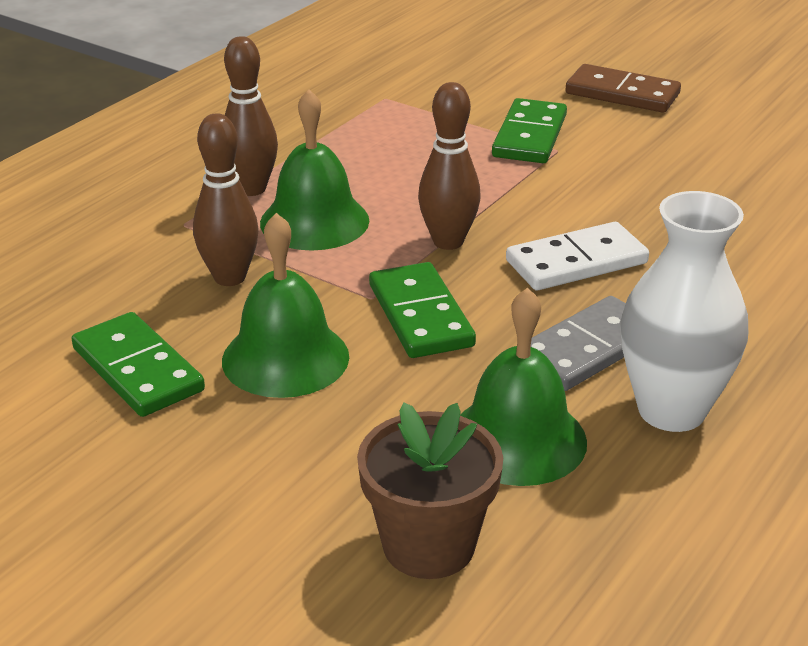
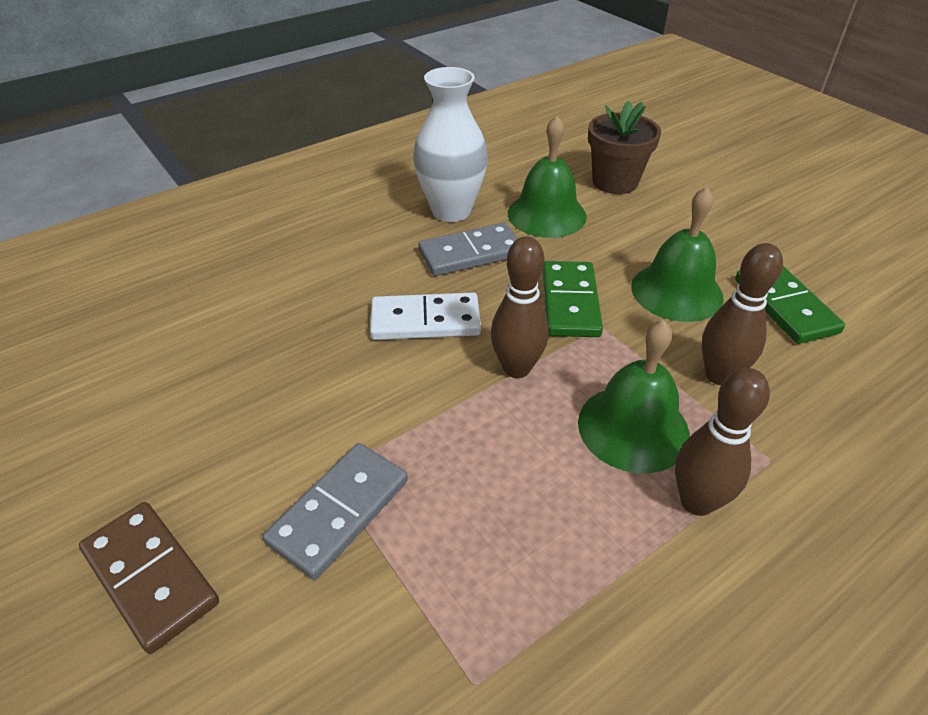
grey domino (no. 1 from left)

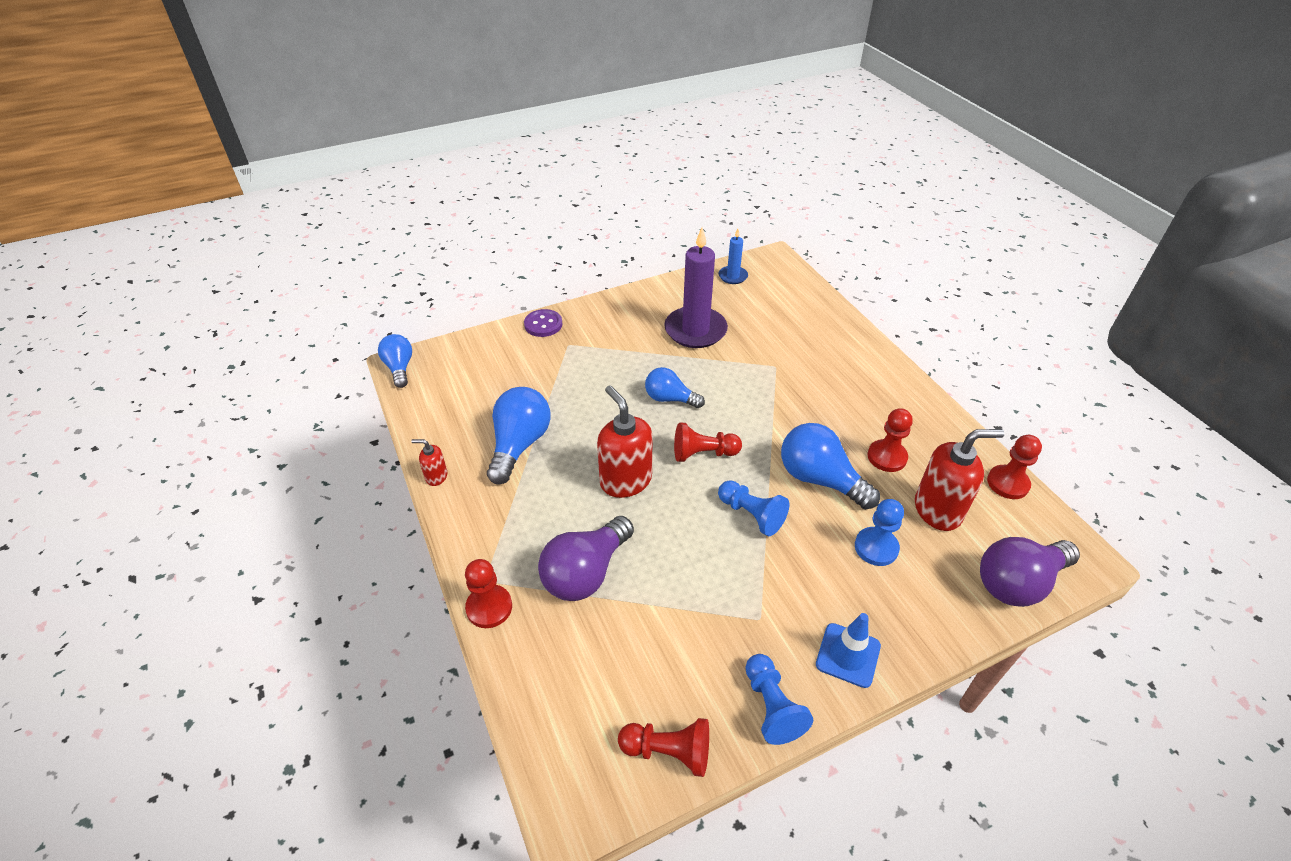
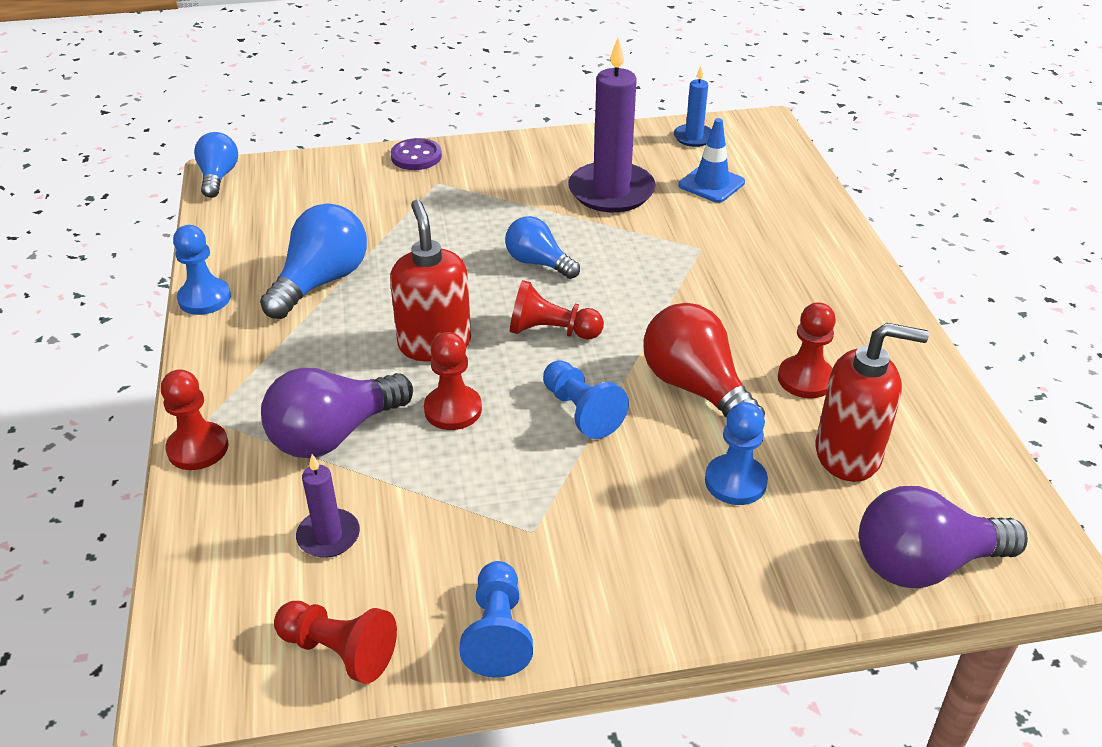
cobalt chess pawn (no. 1 from left)
violet candle (no. 1 from left)
red chess pawn (no. 3 from left)
red bulb
cobalt safety cone

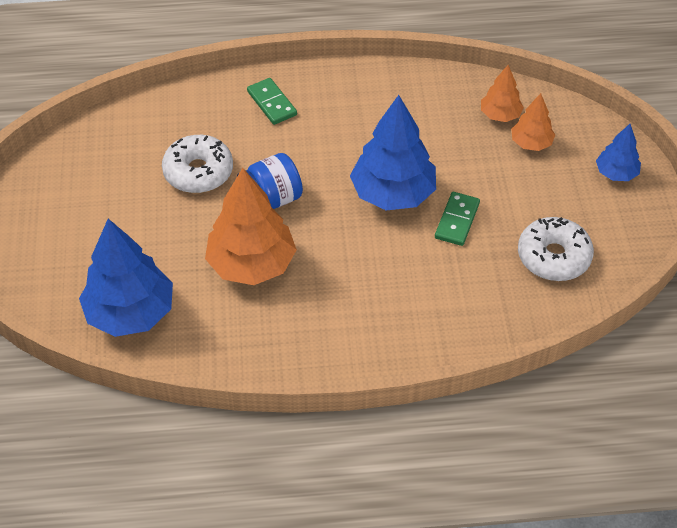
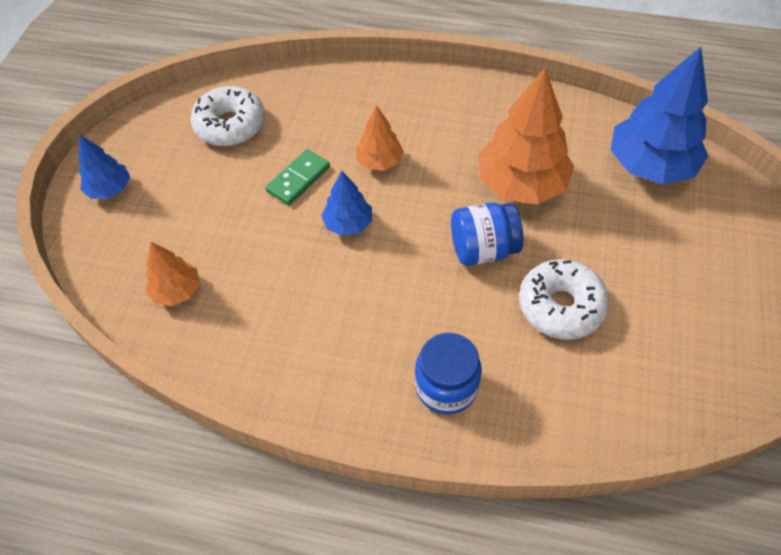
cobalt tree (no. 2 from left)
orange-coloured tree (no. 2 from left)
cobalt jam jar (no. 1 from left)

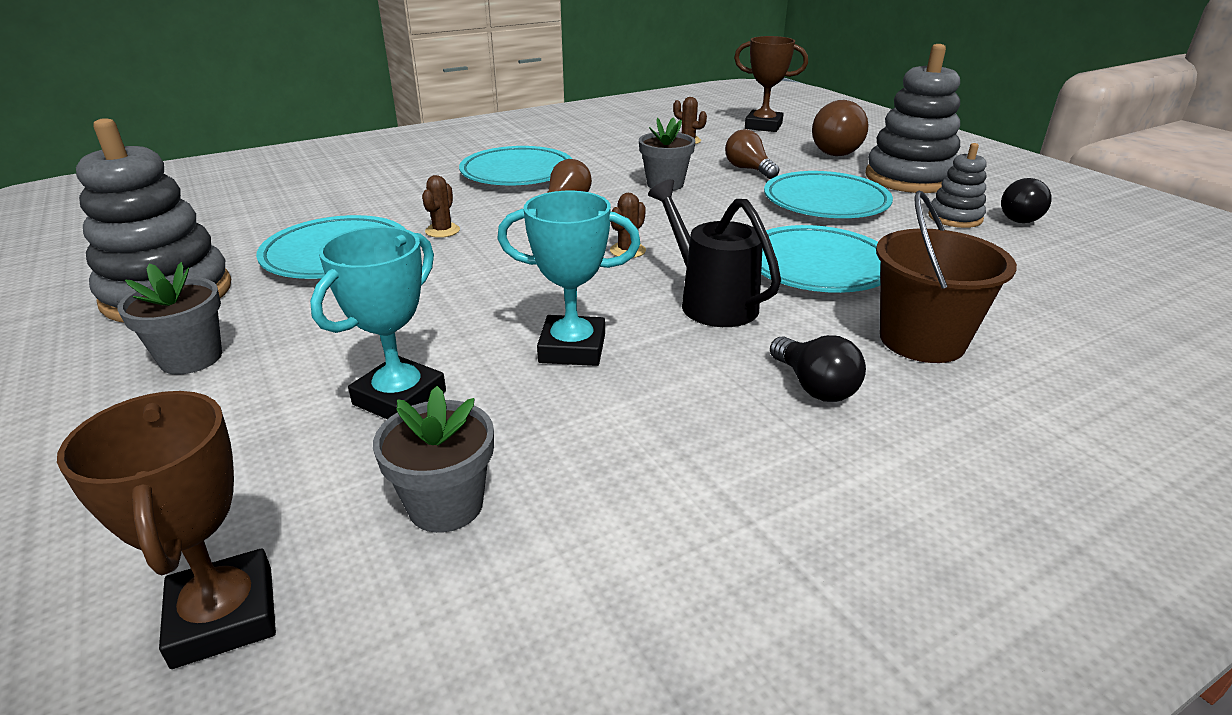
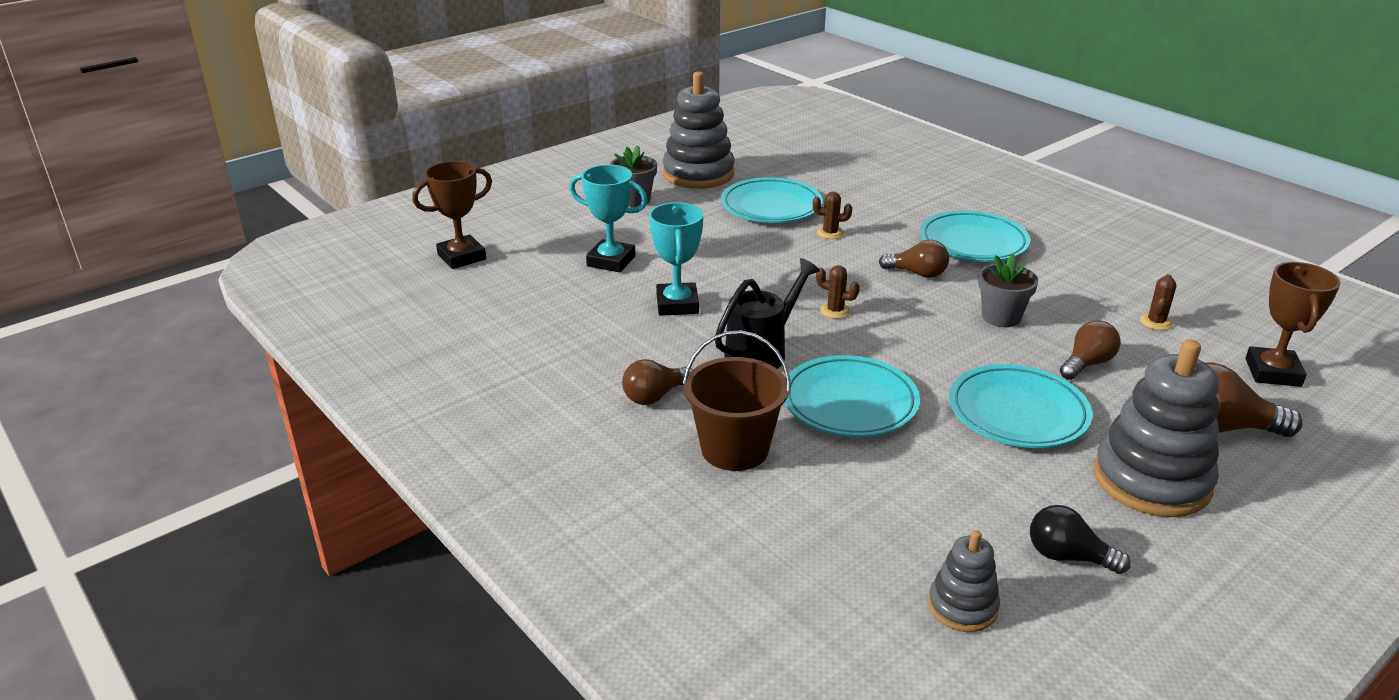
russet bulb (no. 1 from left)
grey stacking rings (no. 2 from left)
grey flower pot (no. 2 from left in the first image)

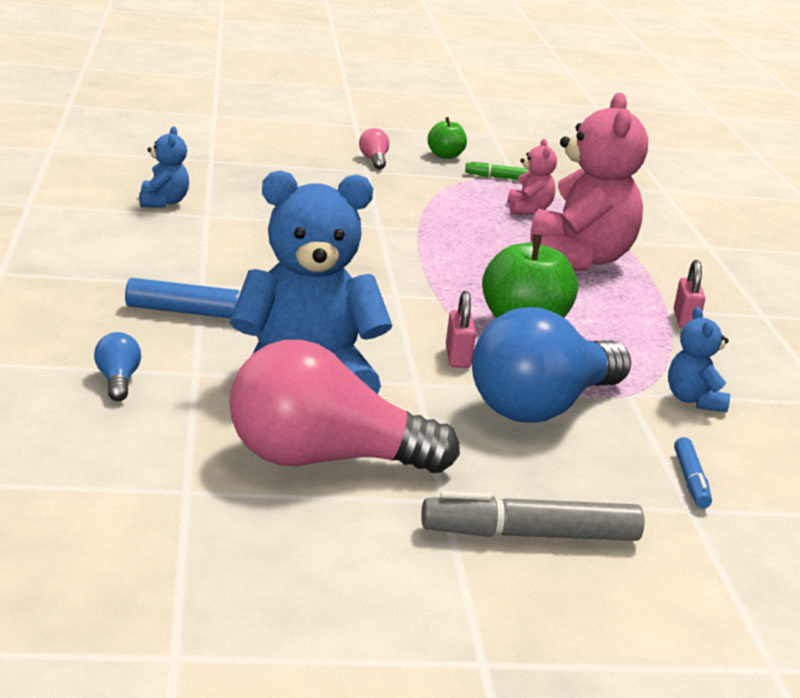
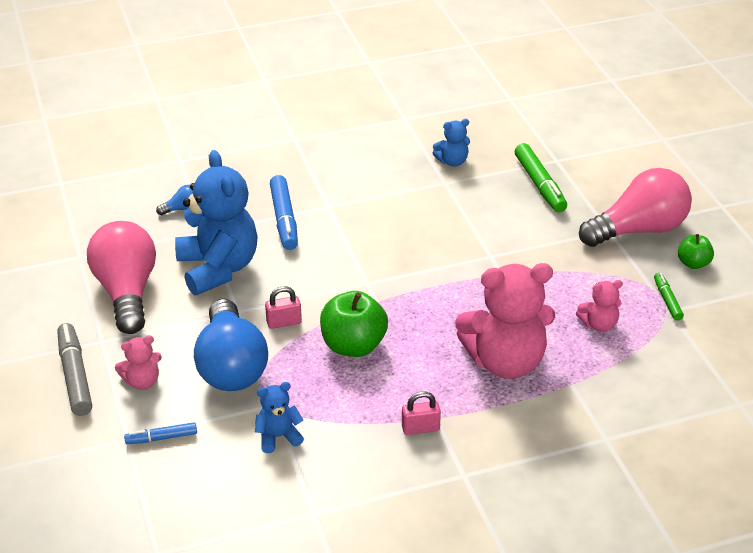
rosy teddy bear (no. 1 from left)
cobalt bulb (no. 2 from left)
green felt pen (no. 1 from left)
rosy bulb (no. 2 from left)

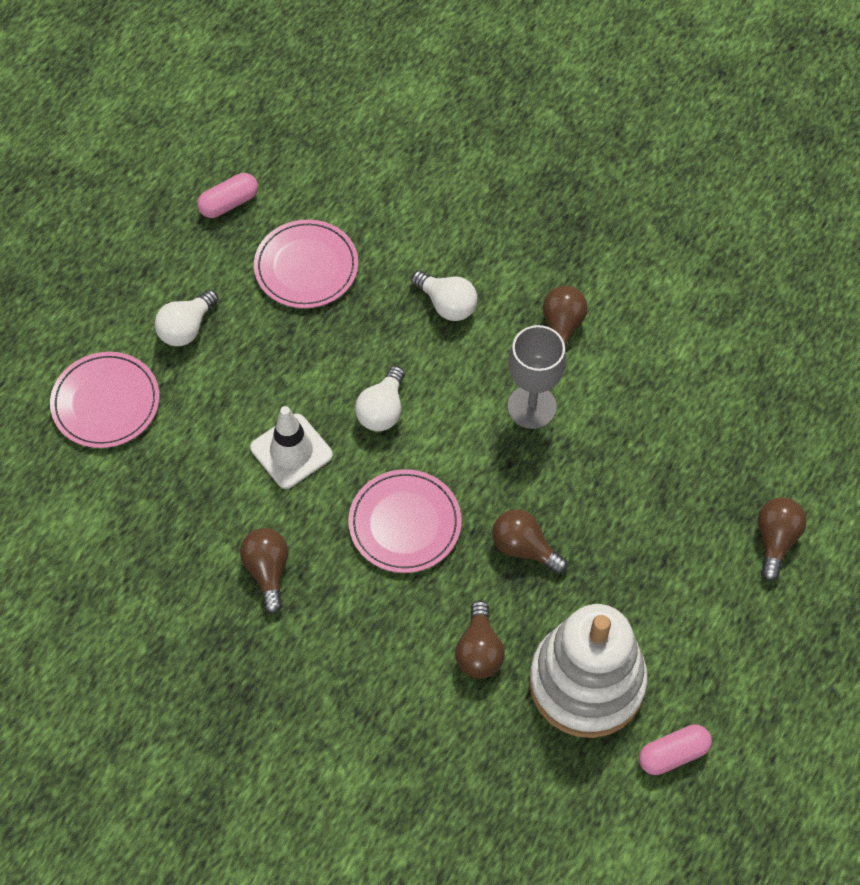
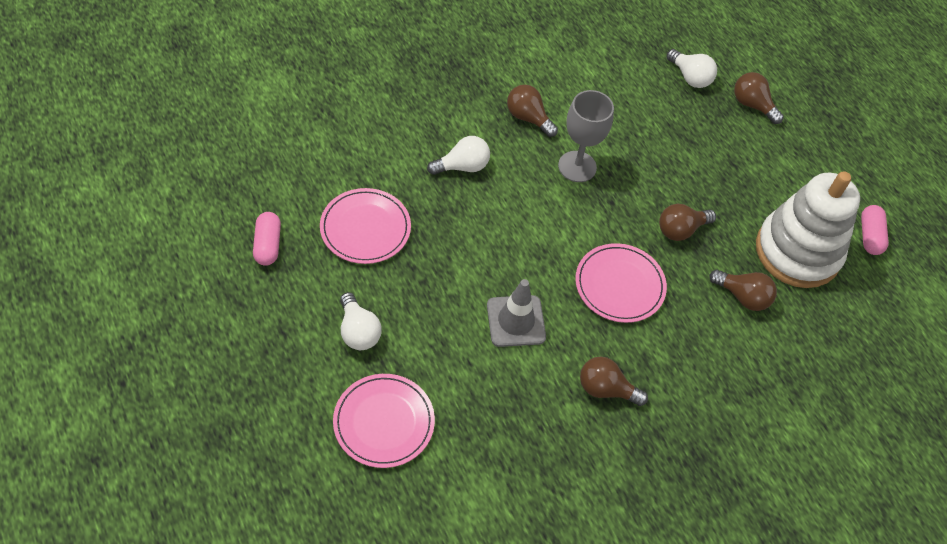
grey safety cone
pure white bulb (no. 3 from left)

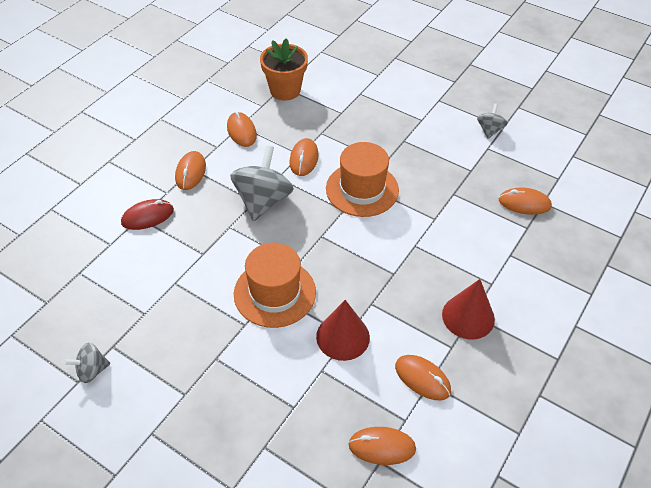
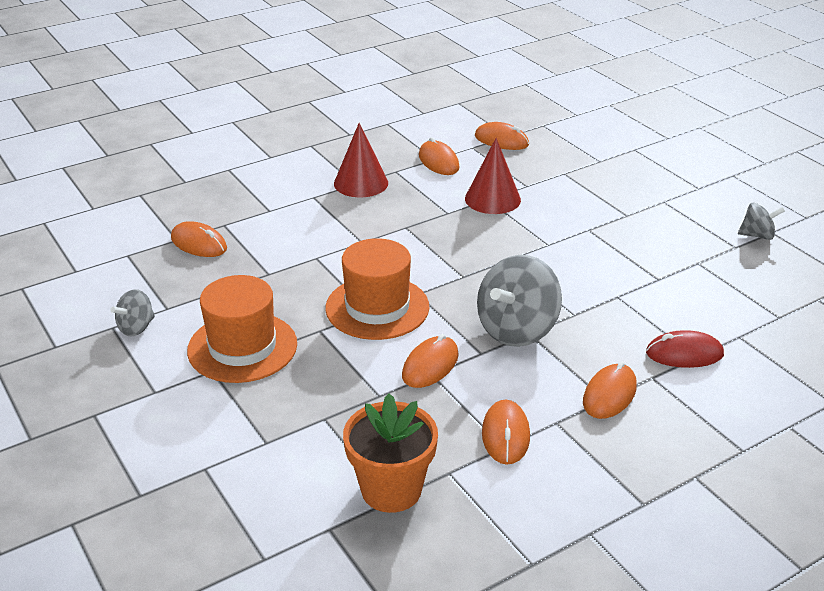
orange-coloured tall hat (no. 1 from left)

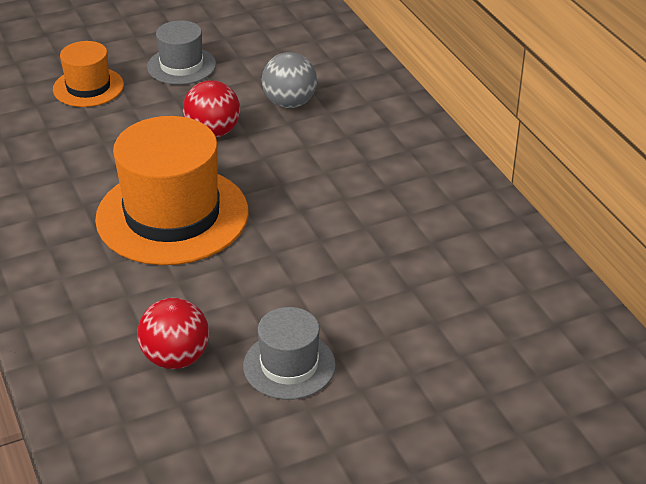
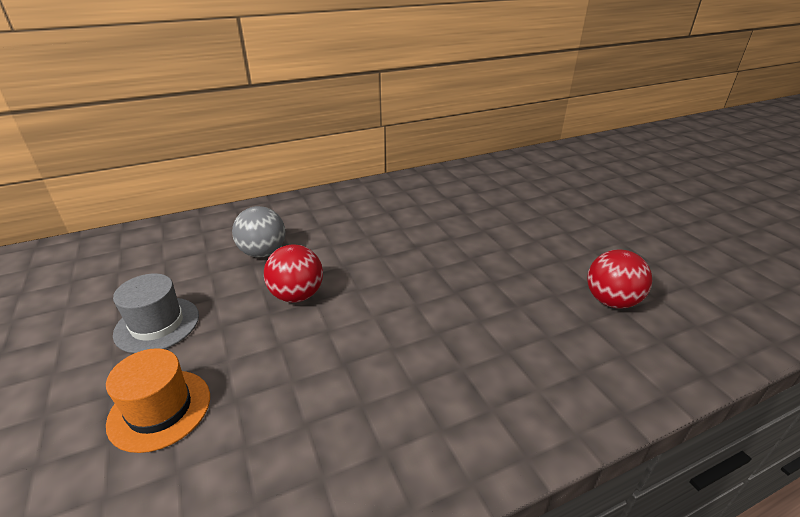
orange-coloured tall hat (no. 2 from left in the first image)
grey tall hat (no. 2 from left in the first image)

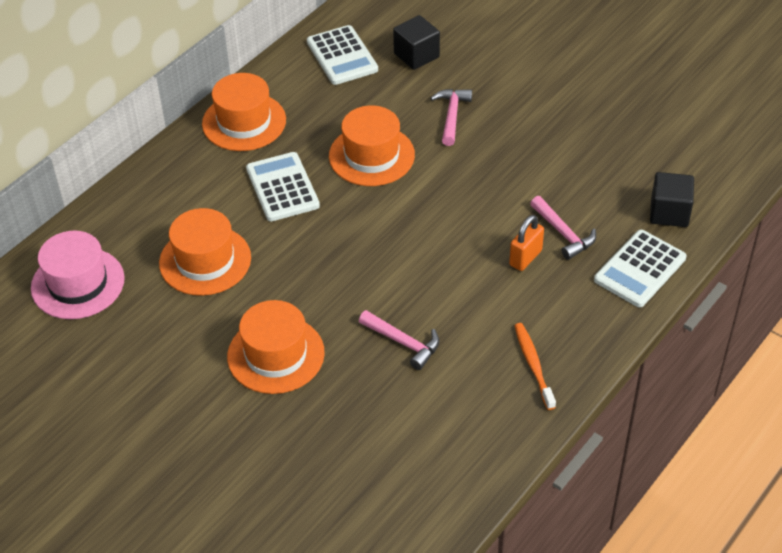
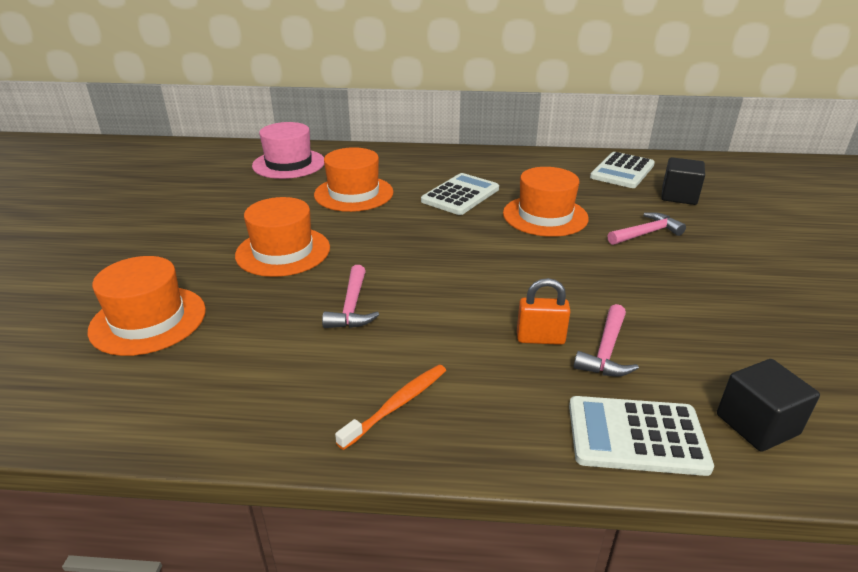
orange-coloured tall hat (no. 1 from left)

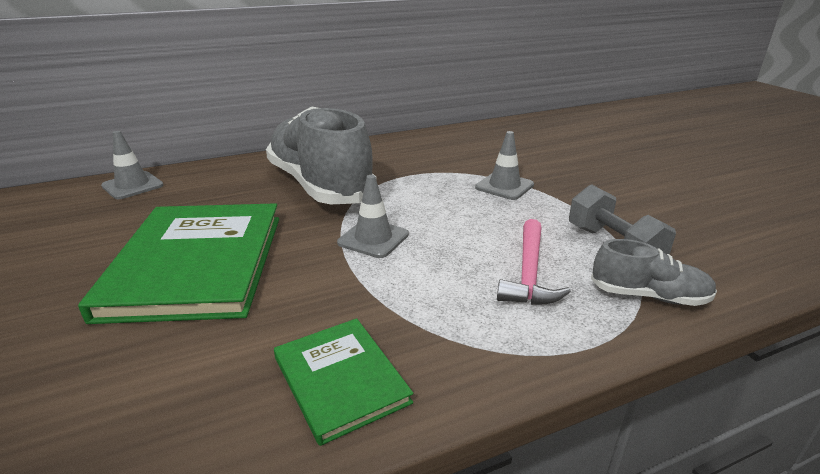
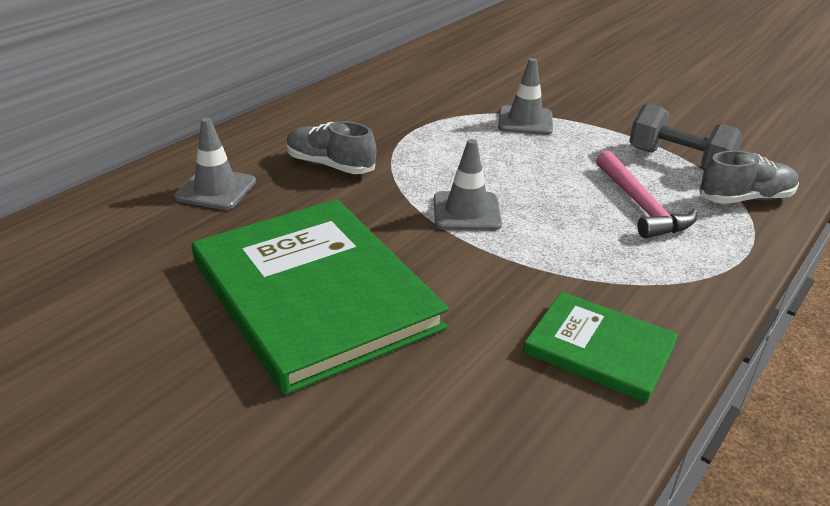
grey safety cone (no. 1 from left)
grey sneaker (no. 1 from left)

